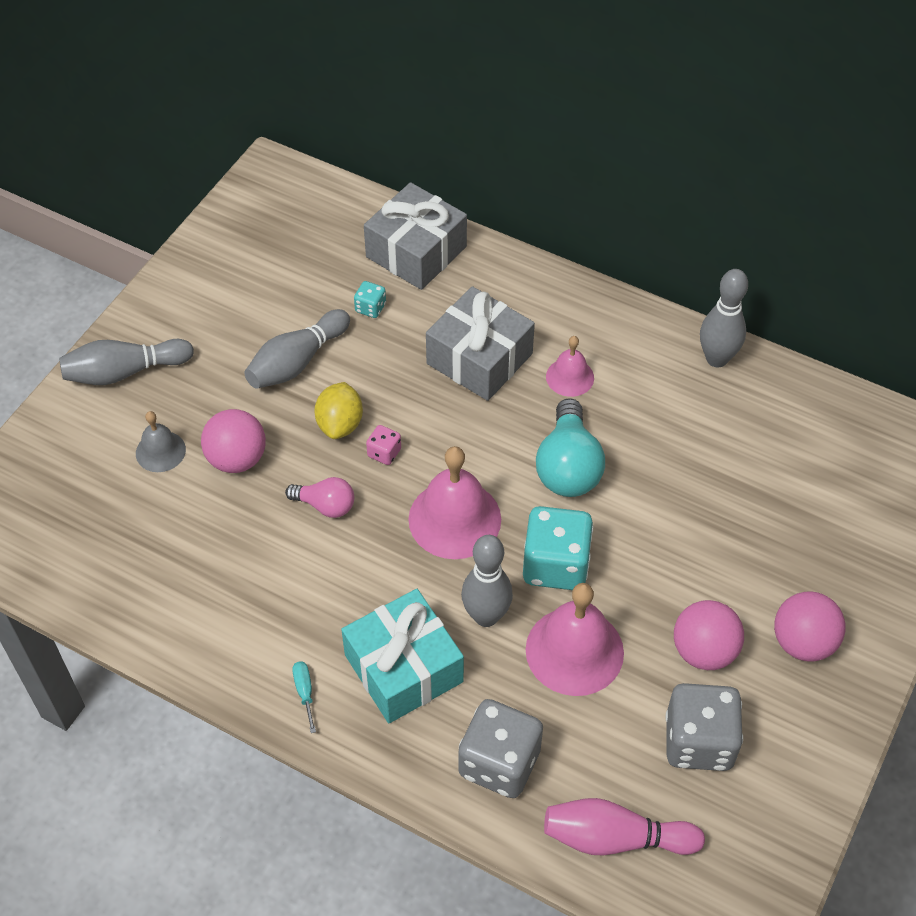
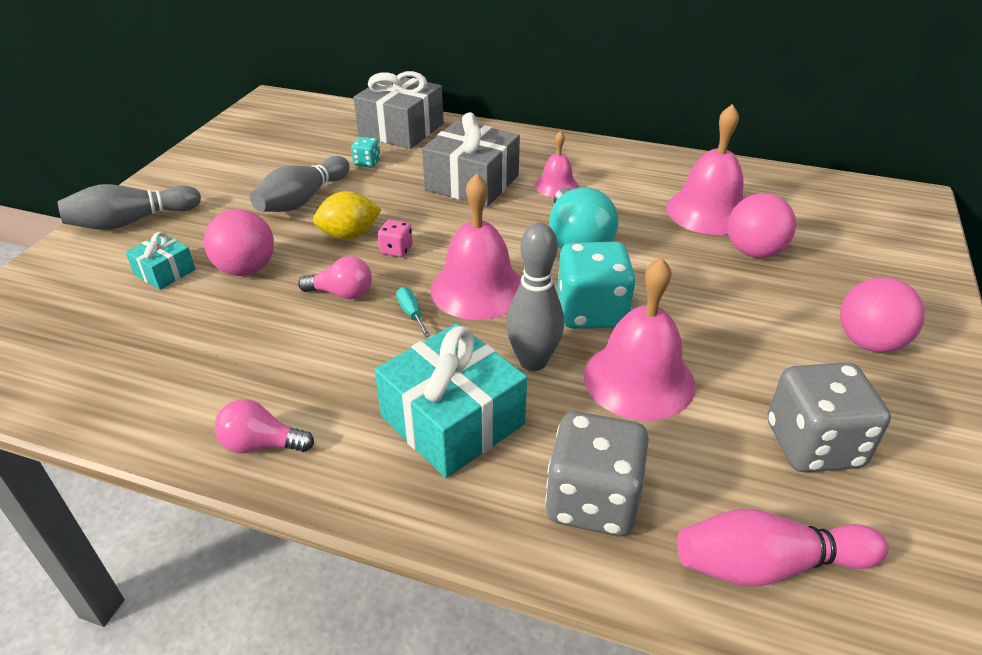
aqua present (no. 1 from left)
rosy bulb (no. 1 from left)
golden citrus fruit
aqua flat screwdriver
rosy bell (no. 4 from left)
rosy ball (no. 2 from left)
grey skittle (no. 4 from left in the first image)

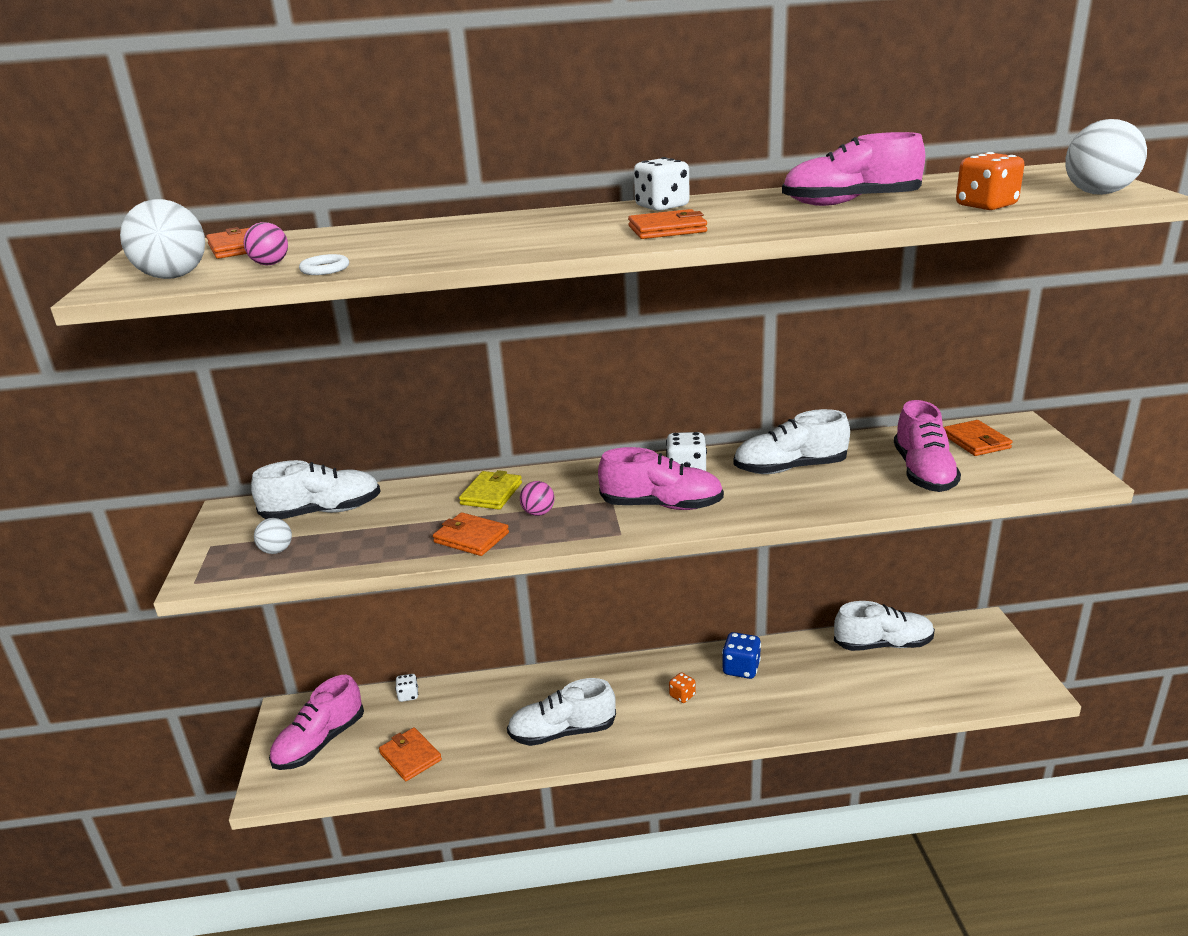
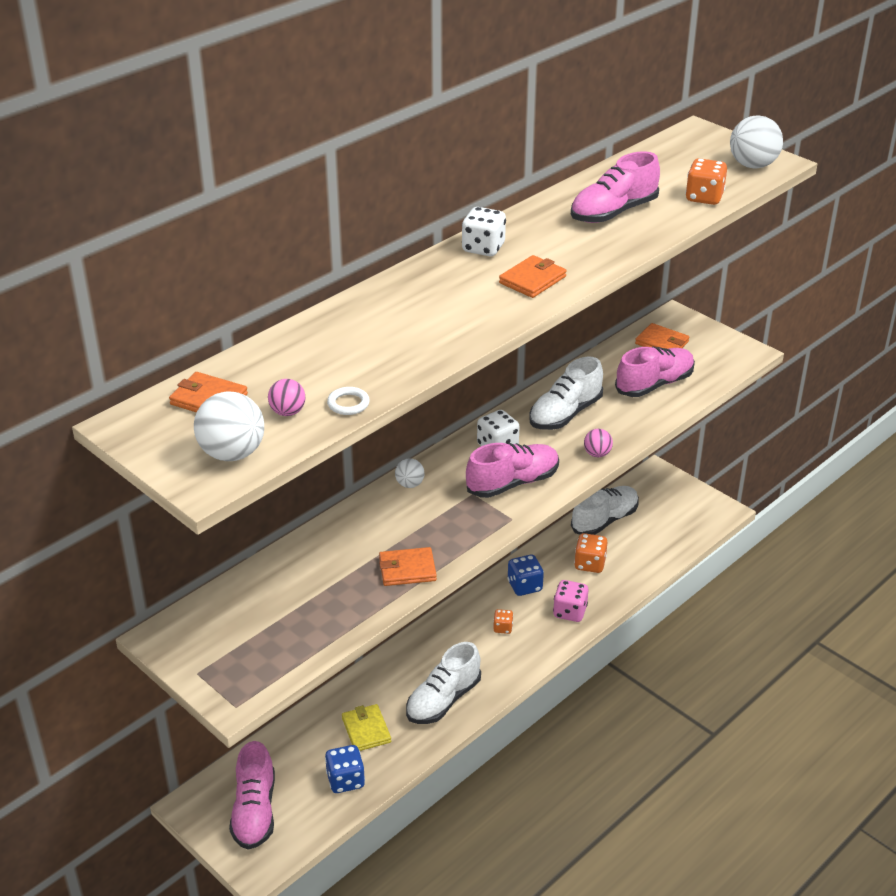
cobalt game die (no. 1 from left)
golden card wallet
pure white ball (no. 2 from left)
rosy game die
orange-coloured game die (no. 2 from left)
rosy ball (no. 2 from left)
rosy sneaker (no. 4 from left)
pure white sneaker (no. 1 from left in the first image)
pure white game die (no. 1 from left in the first image)

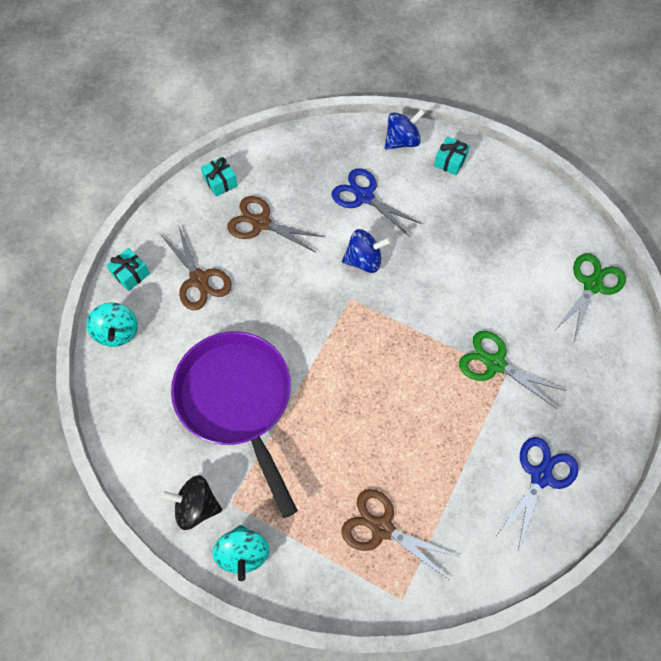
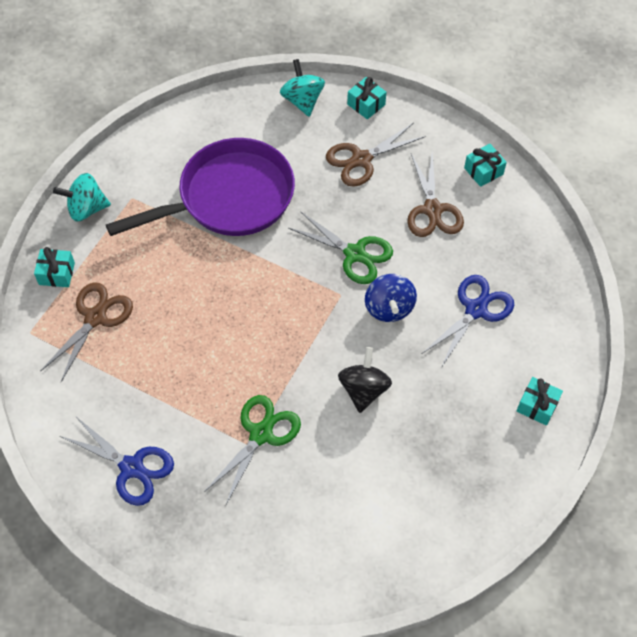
aqua present (no. 1 from left)
aqua whirligig (no. 2 from left)
green pair of scissors (no. 2 from left)
black whirligig
russet pair of scissors (no. 3 from left)
cobalt whirligig (no. 2 from left in the first image)

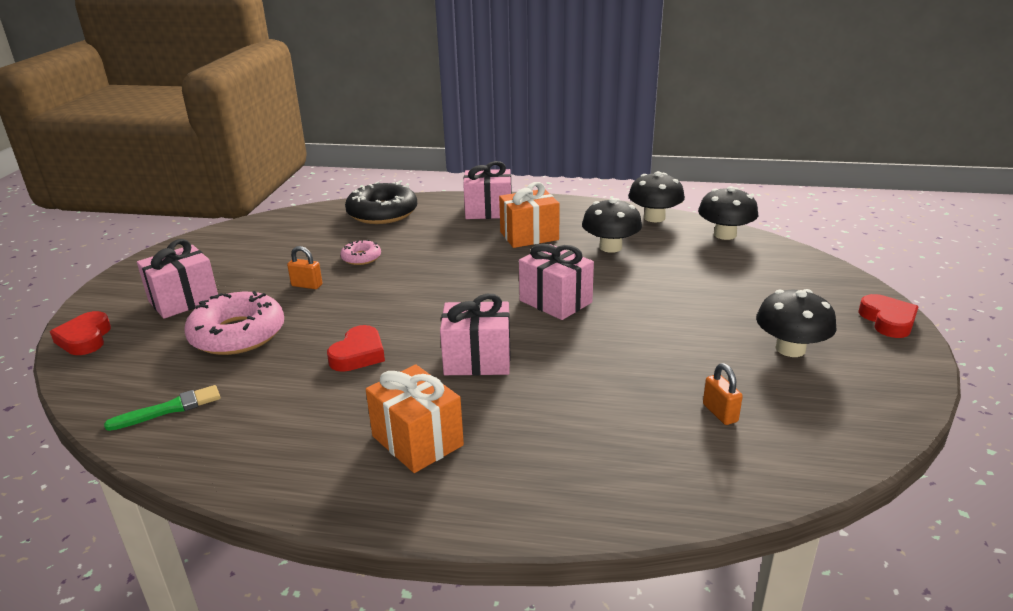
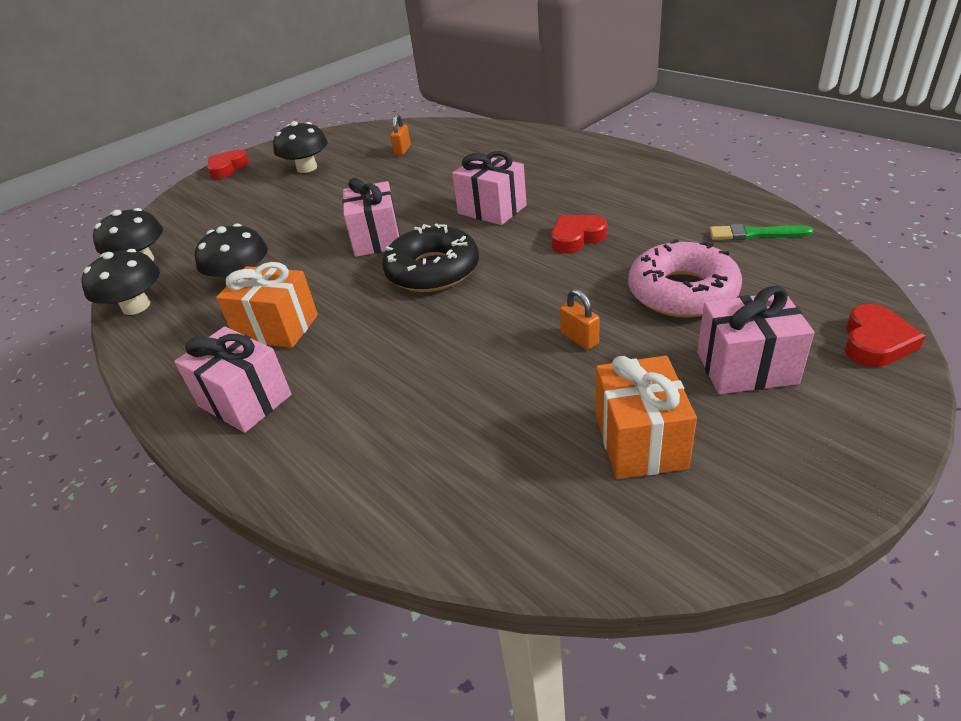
black glazed donut
orange-coloured present (no. 2 from left)
rosy glazed donut (no. 2 from left in the first image)

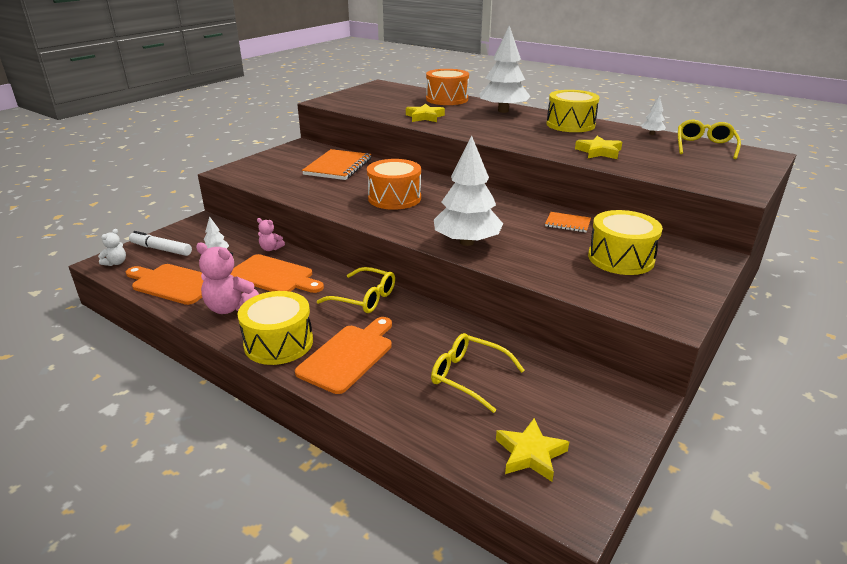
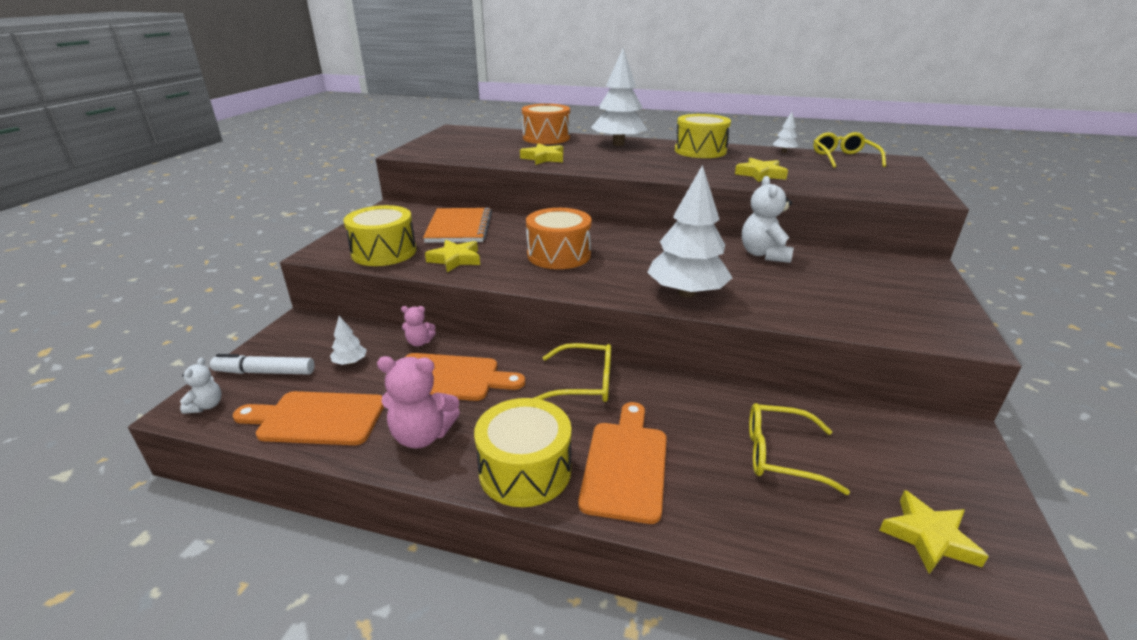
golden drum (no. 1 from left)
golden star shape (no. 1 from left)
pure white teddy bear (no. 2 from left)

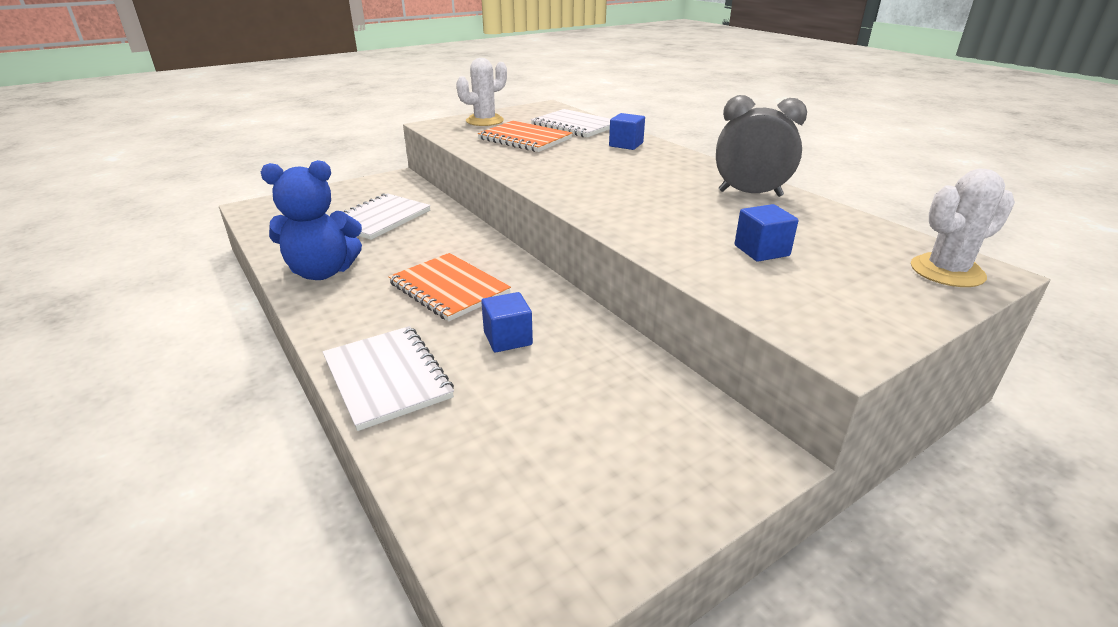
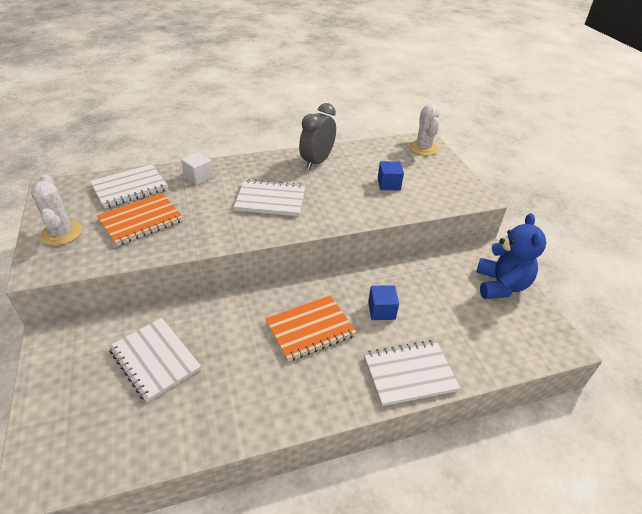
pure white cube
pure white notebook (no. 3 from left)
cobalt teddy bear

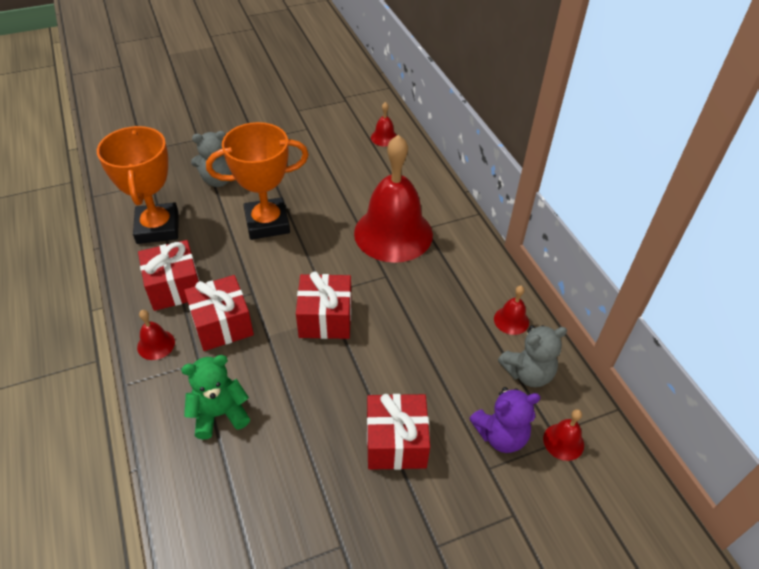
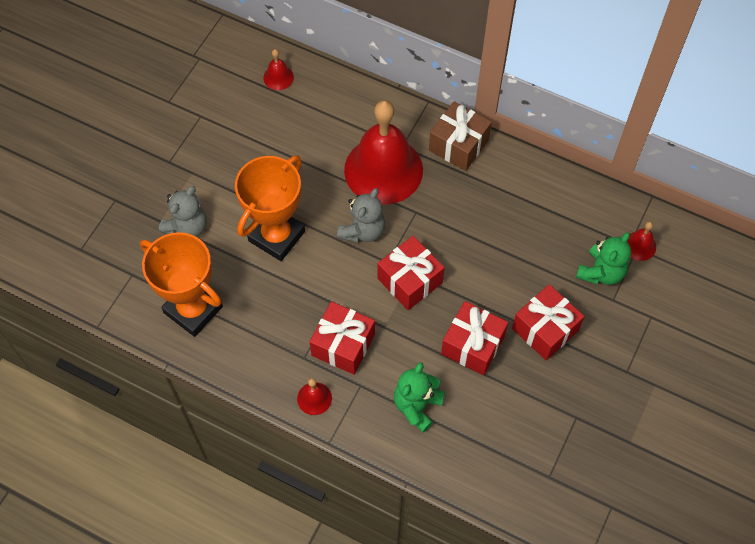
grey teddy bear (no. 2 from left)
russet present
red present (no. 3 from left)
green teddy bear (no. 2 from left)
red bell (no. 4 from left in the first image)

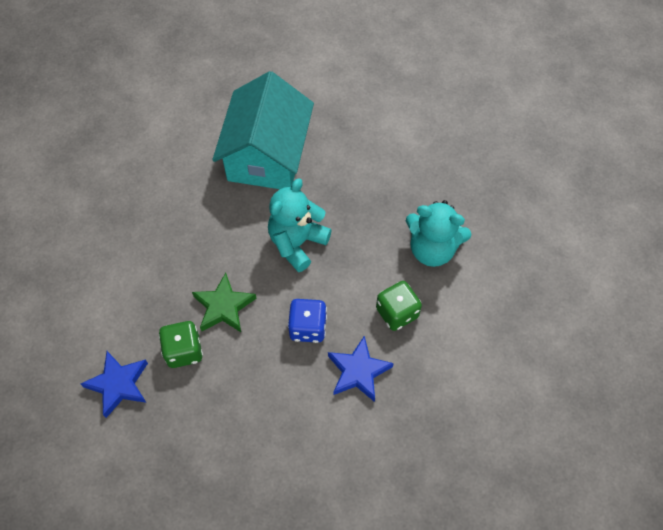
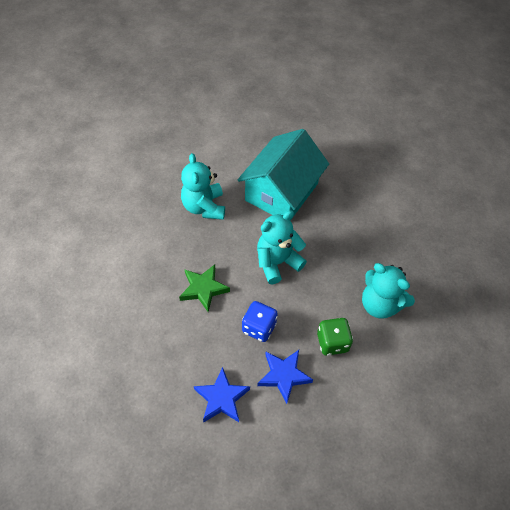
aqua teddy bear (no. 1 from left)
cobalt star shape (no. 1 from left)
green game die (no. 1 from left in the first image)

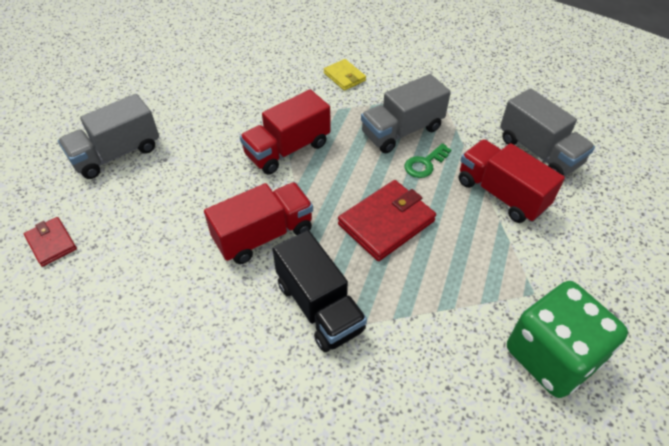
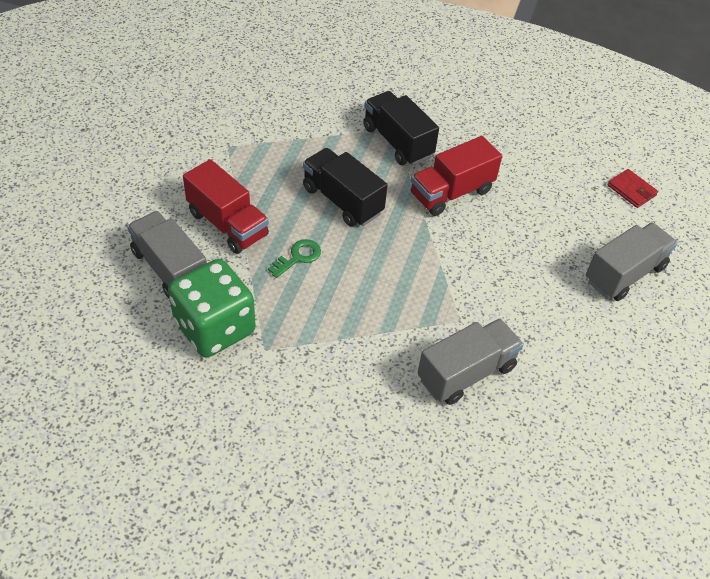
green game die
black toy truck (no. 1 from left)
grey toy truck (no. 2 from left)
red toy truck (no. 2 from left in the first image)
golden card wallet

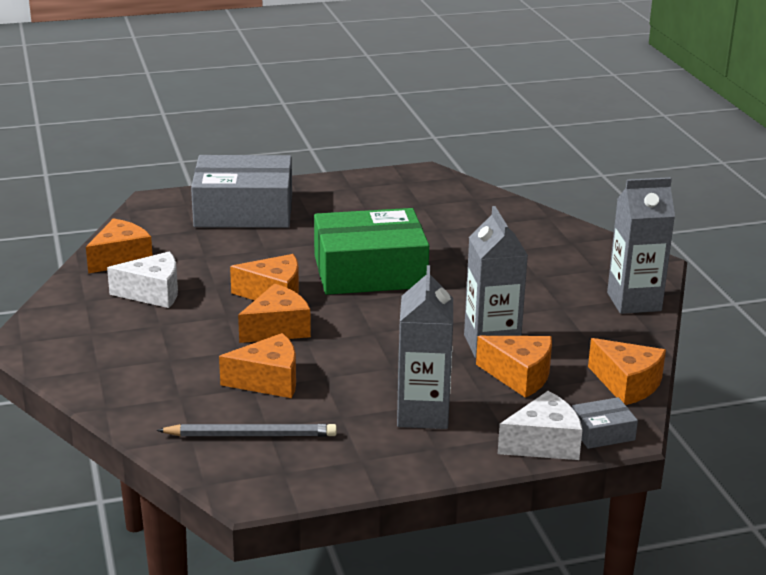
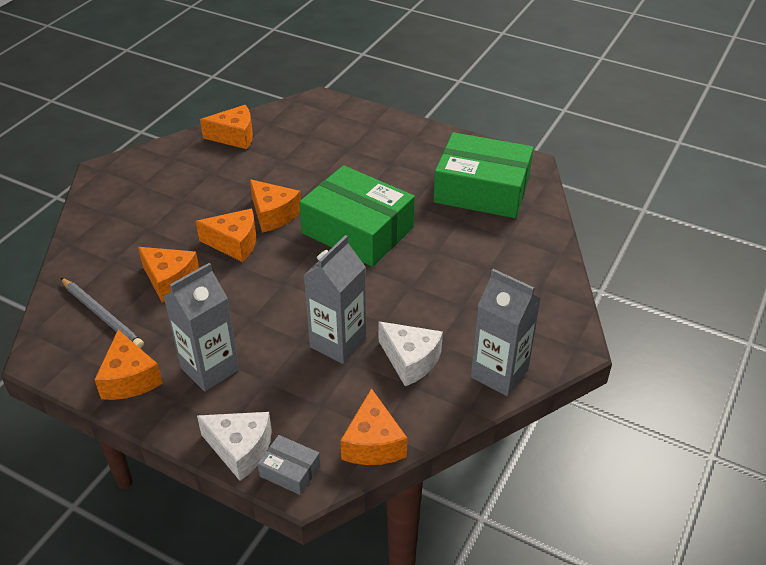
orange-coloured cheese (no. 1 from left)
pure white cheese (no. 2 from left)
green box (no. 2 from left)
grey box (no. 1 from left in the first image)

